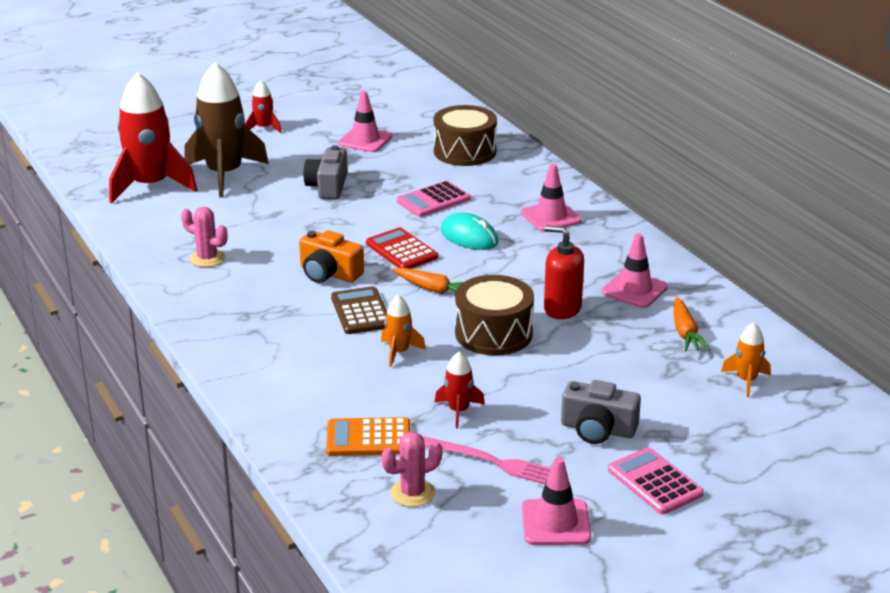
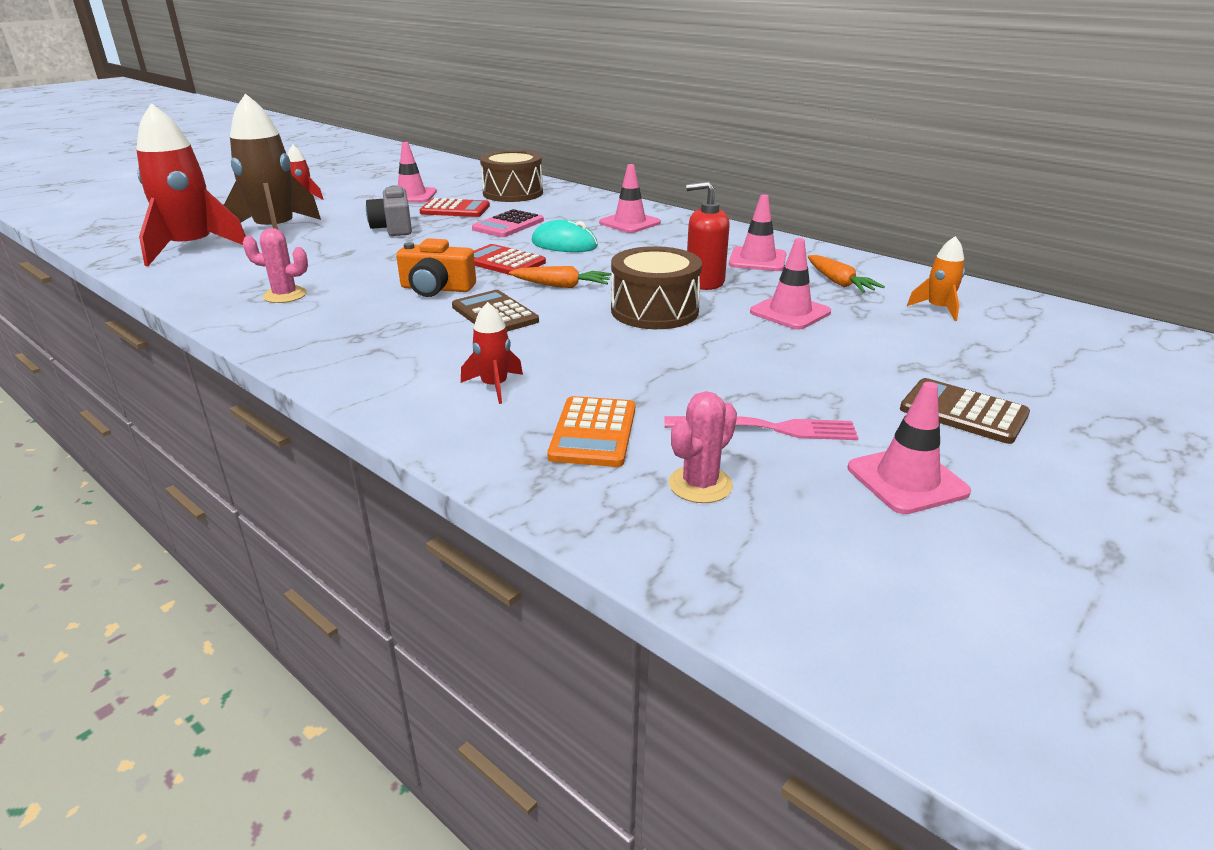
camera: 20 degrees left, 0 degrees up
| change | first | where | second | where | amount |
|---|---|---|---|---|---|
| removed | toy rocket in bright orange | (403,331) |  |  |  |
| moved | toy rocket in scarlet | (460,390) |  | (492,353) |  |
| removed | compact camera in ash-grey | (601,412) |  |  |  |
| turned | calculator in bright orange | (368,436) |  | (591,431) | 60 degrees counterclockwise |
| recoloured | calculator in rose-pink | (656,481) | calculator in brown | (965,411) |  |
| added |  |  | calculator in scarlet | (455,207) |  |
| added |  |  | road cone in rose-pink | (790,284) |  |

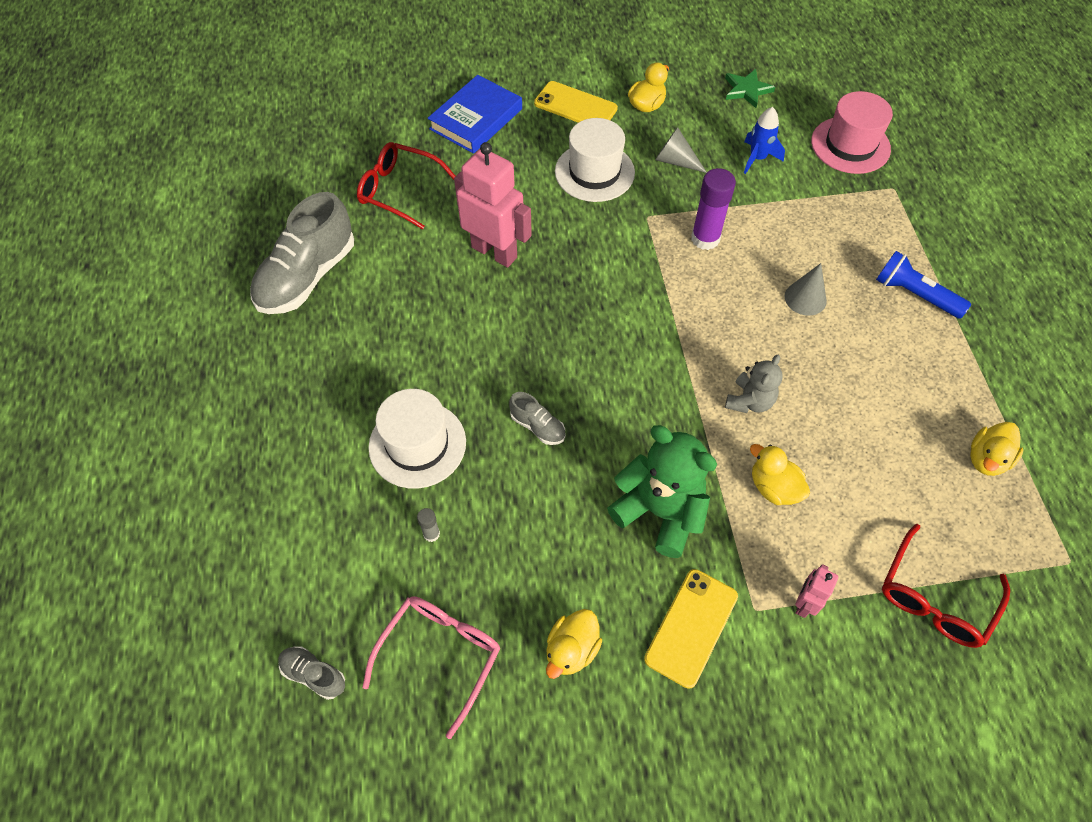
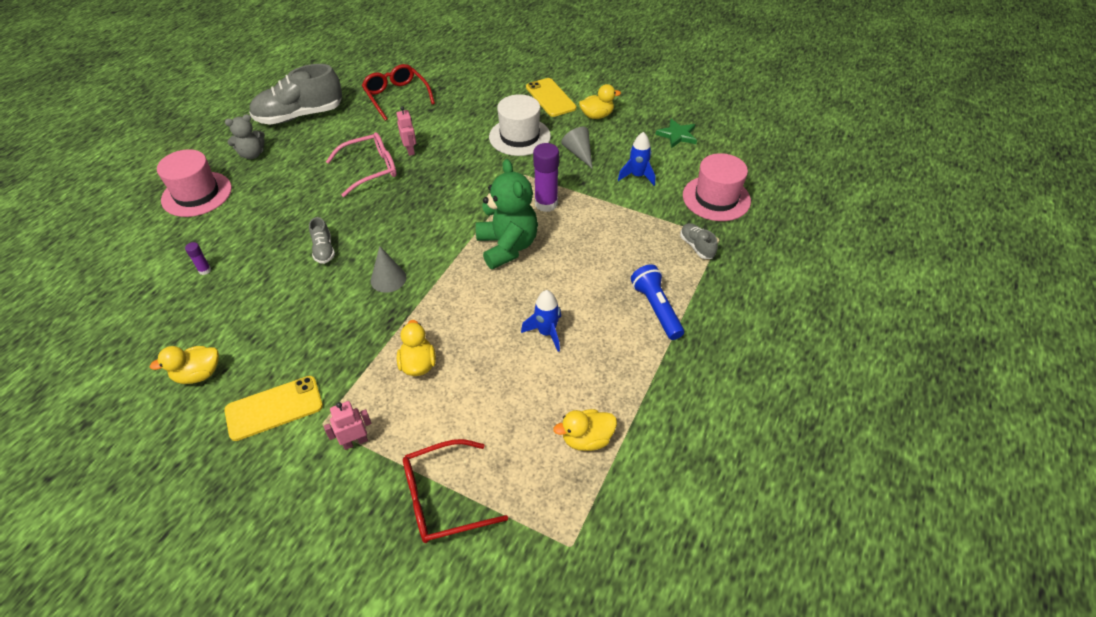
camera: 35 degrees right, 10 degrees down
| change | first | where | second | where | amount |
|---|---|---|---|---|---|
| removed | hardback in blue | (475,114) |  |  |  |
| resized | robot in rose-pink | (493,205) |  | (406,131) | x0.48 |
| moved | cone shape in ash-grey | (806,289) |  | (388,269) |  |
| moved | teddy in ash-grey | (754,384) |  | (245,136) |  |
| removed | hat in snow-white | (417,439) |  |  |  |
| moved | teddy in green | (662,491) |  | (507,214) |  |
| recoloured | stick of glue in ash-grey | (428,525) | stick of glue in royal purple | (198,258) |  |
| moved | eyeglasses in rose-pink | (431,667) |  | (361,164) |  |
| moved | sneaker in ash-grey | (311,673) |  | (699,241) |  |
| added |  |  | hat in rose-pink | (194,183) |  |
| added |  |  | toy rocket in blue | (541,321) |  |

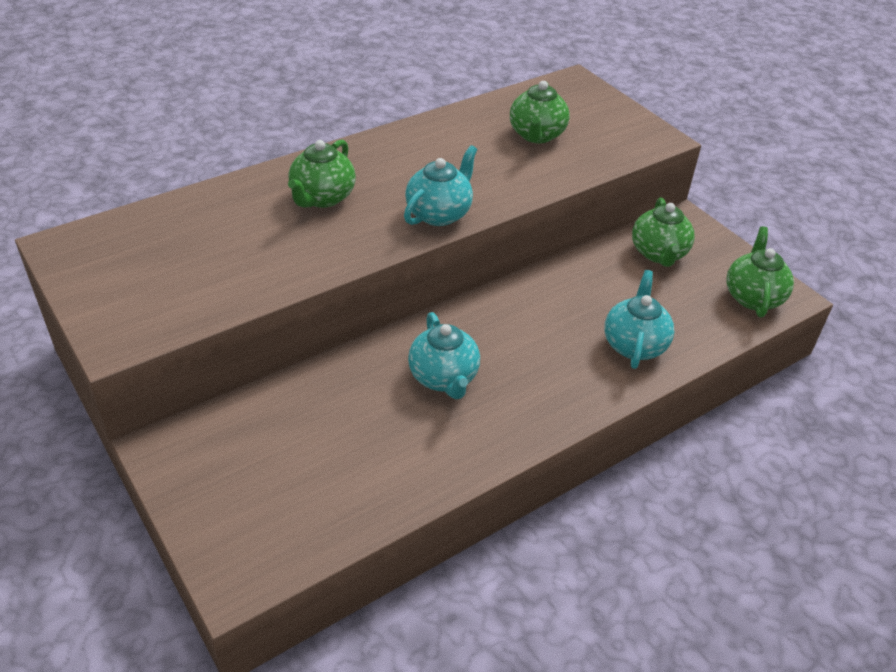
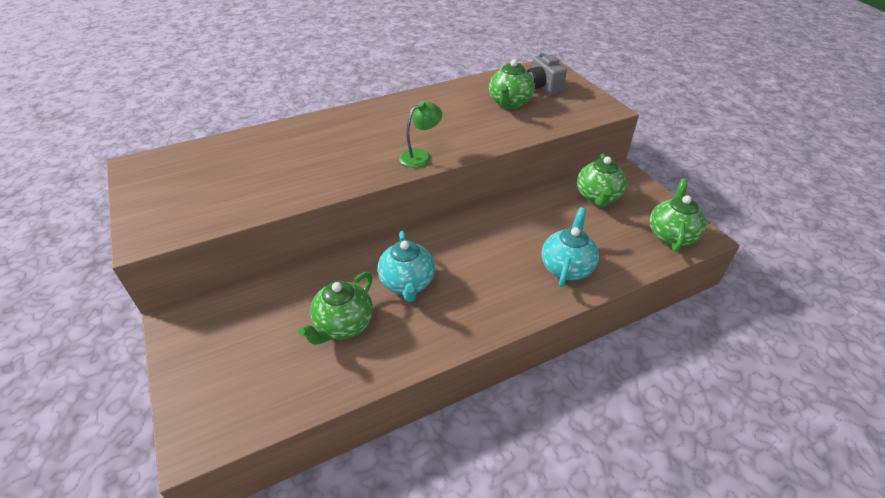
camera: 10 degrees right, 0 degrees up
| change | first | where | second | where | amount |
|---|---|---|---|---|---|
| moved | teapot in green | (322,174) |  | (335,308) |  |
| replaced | teapot in turquoise | (440,185) | lamp in green | (420,134) |  |
| added |  |  | compact camera in ash-grey | (547,74) |  |

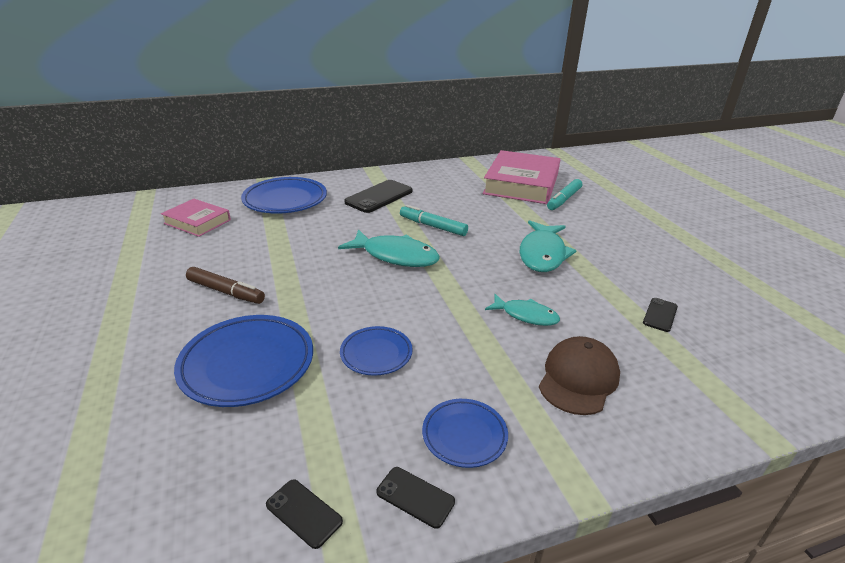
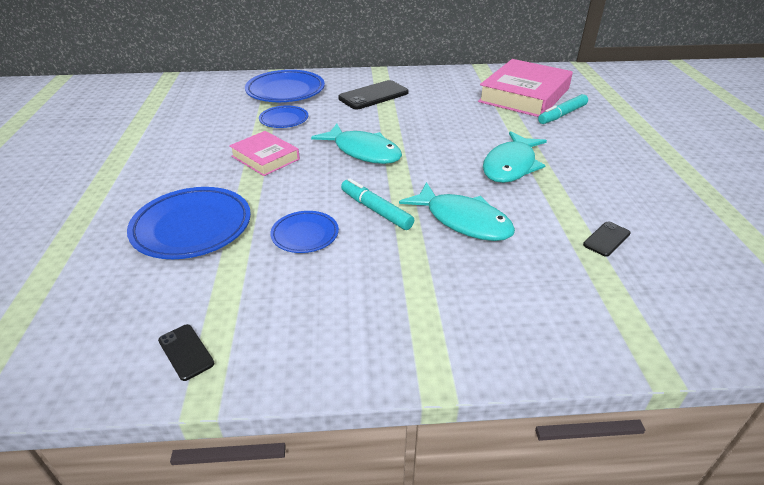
camera: 15 degrees right, 5 degrees up
| change | first | where | second | where | amount |
|---|---|---|---|---|---|
| moved | hardback in rose-pink | (196,218) |  | (264,153) |  |
| moved | felt pen in turquoise | (434,220) |  | (377,204) |  |
| removed | felt pen in brown | (225,285) |  |  |  |
| resized | fish figure in turquoise | (522,310) |  | (457,211) | x1.63 |
| removed | baseball cap in brown | (579,375) |  |  |  |
| moved | dinner plate in blue | (465,433) |  | (283,116) |  |
| removed | mobile phone in black | (415,498) |  |  |  |

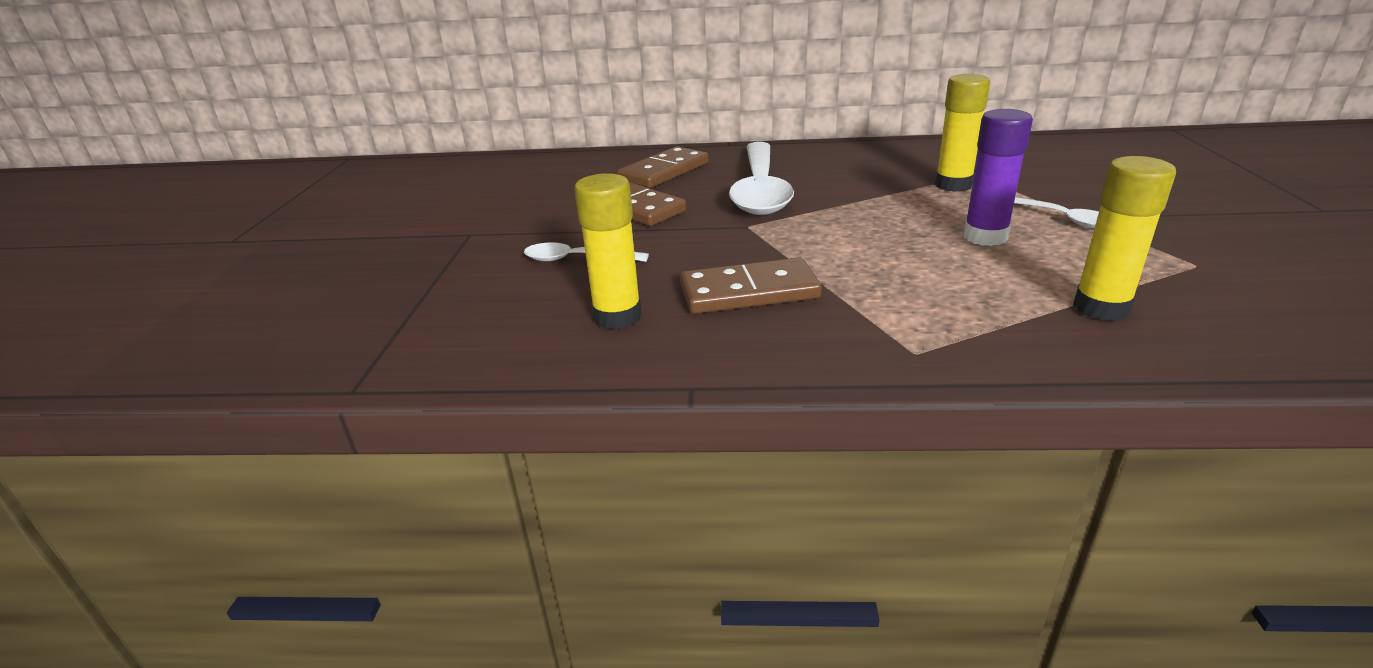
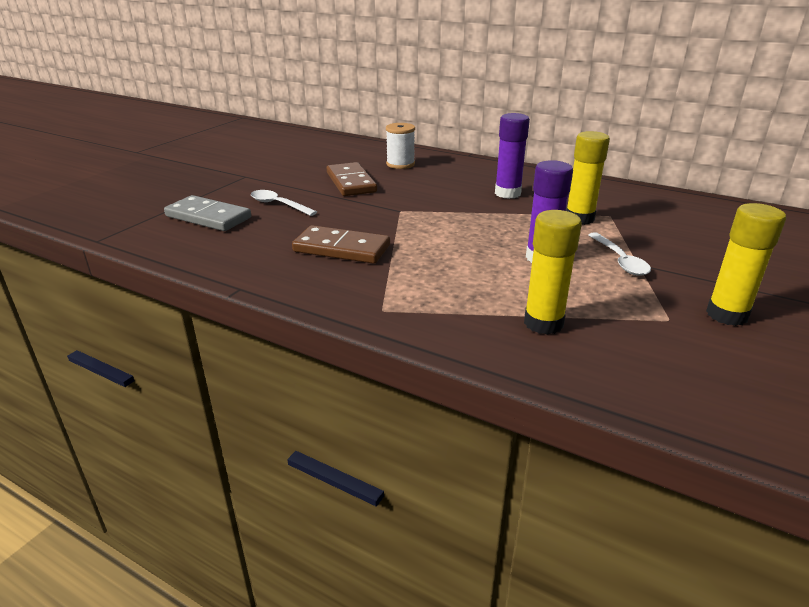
camera: 25 degrees right, 0 degrees up
| change | first | where | second | where | amount |
|---|---|---|---|---|---|
| removed | spoon in snow-white | (761,178) |  |  |  |
| replaced | domino in brown | (663,167) | bobbin in snow-white | (400,146) |  |
| moved | stick of glue in yellow | (608,251) |  | (746,264) |  |
| added |  |  | stick of glue in royal purple | (512,156) |  |
| added |  |  | domino in ash-grey | (207,213) |  |

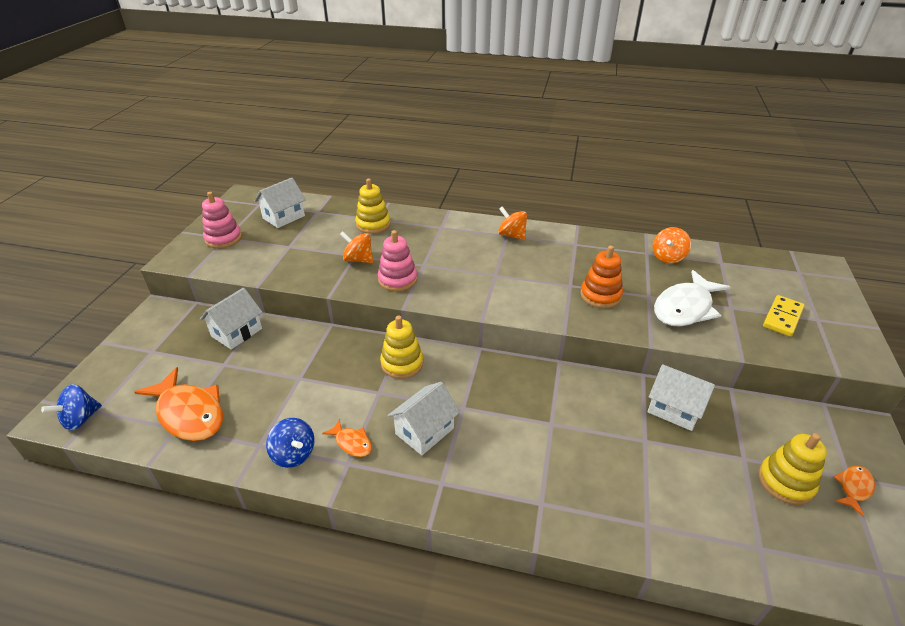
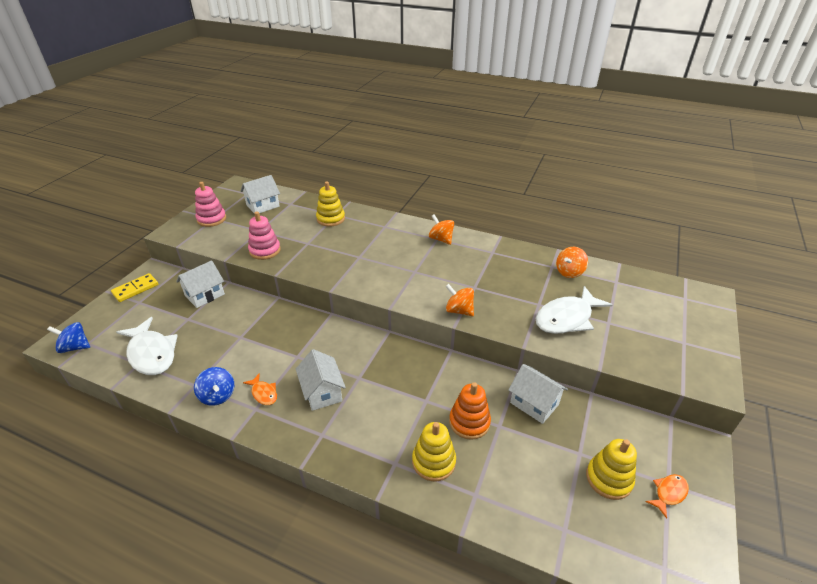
camera: 10 degrees right, 0 degrees up
| change | first | where | second | where | amount |
|---|---|---|---|---|---|
| moved | stacking toy in rose-pink | (397,260) |  | (264,235) |  |
| moved | whirligig in bright orange | (357,247) |  | (459,300) |  |
| moved | stacking toy in bright orange | (601,276) |  | (470,411) |  |
| moved | domino in yellow | (784,316) |  | (135,287) |  |
| moved | stacking toy in yellow | (401,347) |  | (434,451) |  |
| recoloured | fish figure in bright orange | (178,404) | fish figure in snow-white | (147,346) |  |
| turned | toy house in snow-white | (424,418) |  | (321,380) | 75 degrees counterclockwise |
| turned | whirligig in blue | (71,407) |  | (68,337) | 45 degrees clockwise |

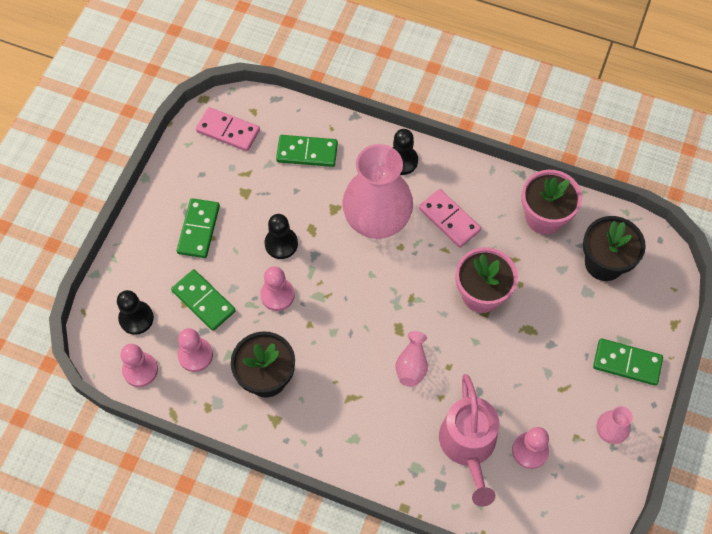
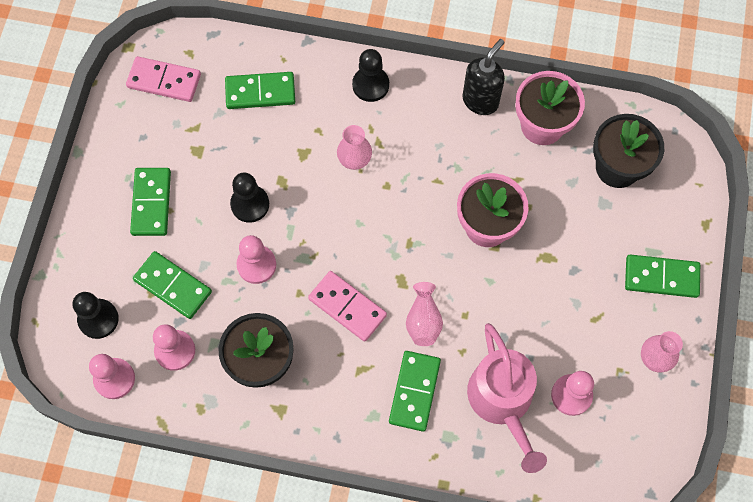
camera: 10 degrees left, 5 degrees up
| change | first | where | second | where | amount |
|---|---|---|---|---|---|
| resized | flower vase in rose-pink | (377,191) |  | (354,147) | x0.44 |
| moved | domino in rose-pink | (450,218) |  | (347,306) |  |
| added |  |  | soap dispenser in black | (483,77) |  |
| added |  |  | domino in green | (415,391) |  |

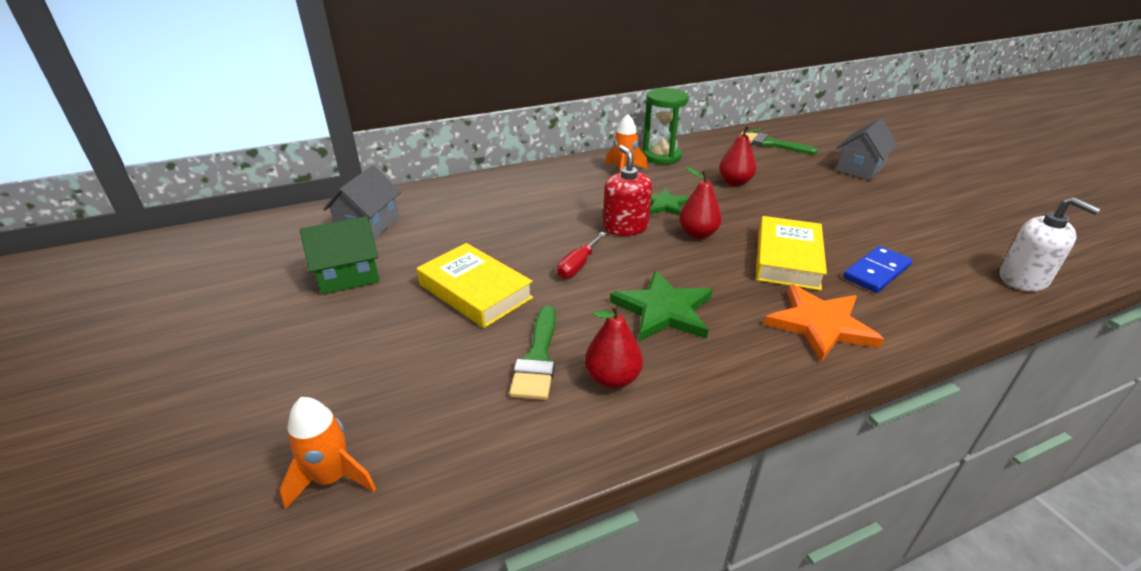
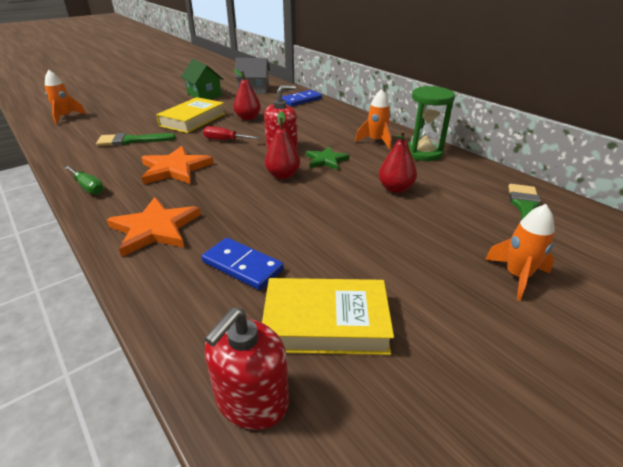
camera: 75 degrees right, 0 degrees up
| change | first | where | second | where | amount |
|---|---|---|---|---|---|
| replaced | toy house in ash-grey | (867,149) | toy rocket in bright orange | (520,252) |  |
| recoloured | soap dispenser in snow-white | (1050,244) | soap dispenser in scarlet | (247,369) |  |
| moved | hardback in yellow | (791,253) |  | (328,316) |  |
| recoloured | star shape in green | (661,305) | star shape in bright orange | (177,165) |  |
| moved | pear in scarlet | (614,346) |  | (247,94) |  |
| added |  |  | domino in blue | (302,98) |  |
| added |  |  | flat screwdriver in green | (84,180) |  |

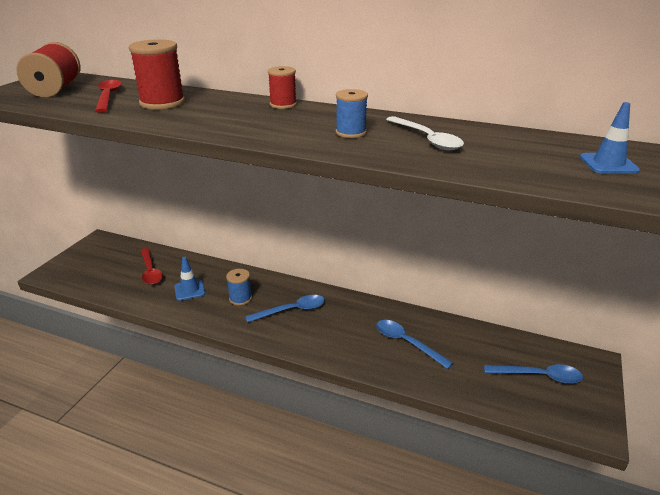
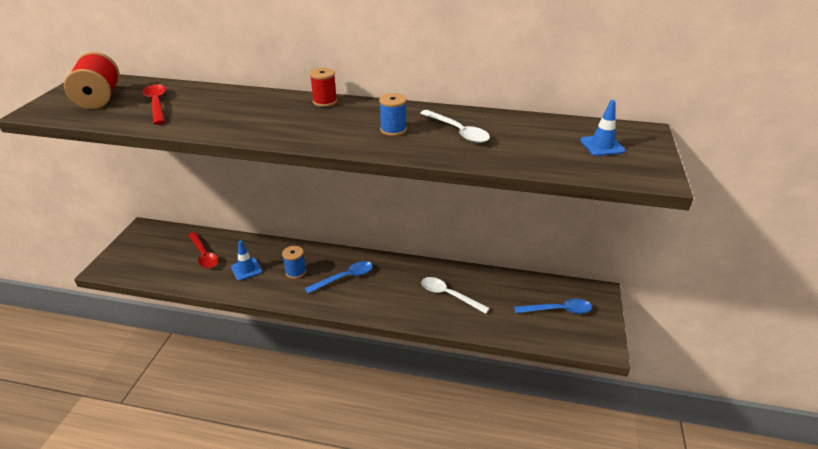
camera: 10 degrees left, 5 degrees up
| change | first | where | second | where | amount |
|---|---|---|---|---|---|
| removed | bobbin in scarlet | (157,74) |  |  |  |
| recoloured | spoon in blue | (414,344) | spoon in snow-white | (455,295) |  |

